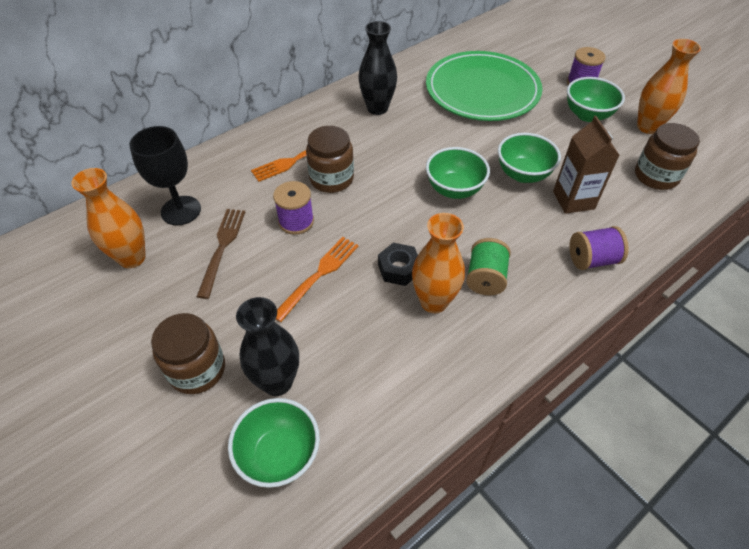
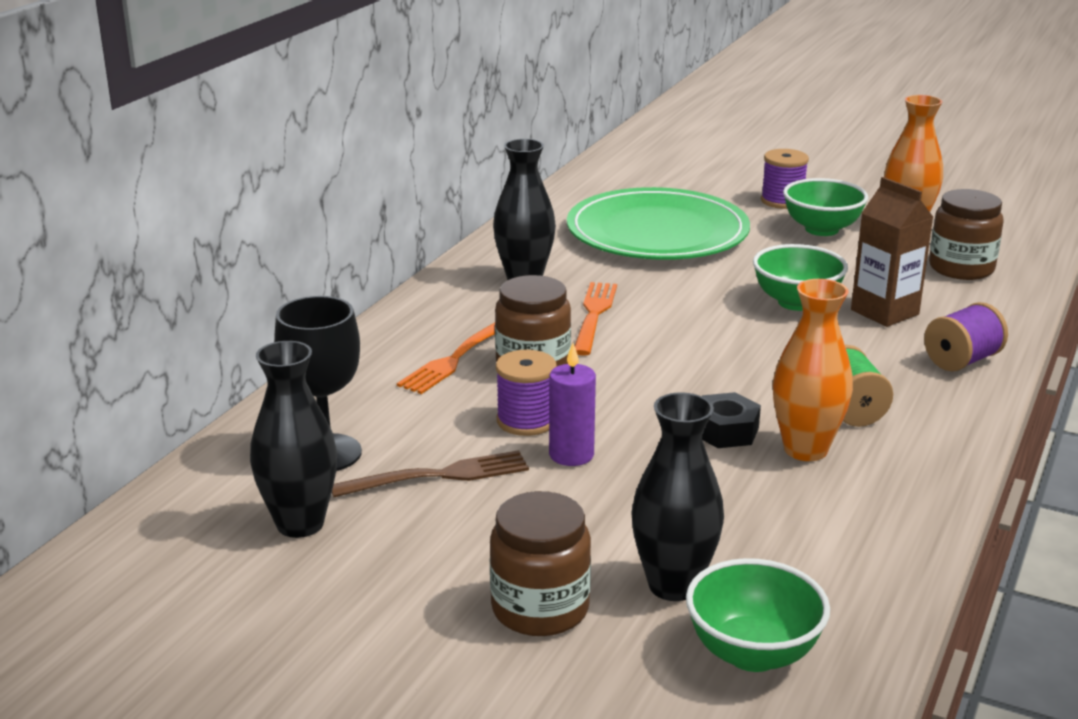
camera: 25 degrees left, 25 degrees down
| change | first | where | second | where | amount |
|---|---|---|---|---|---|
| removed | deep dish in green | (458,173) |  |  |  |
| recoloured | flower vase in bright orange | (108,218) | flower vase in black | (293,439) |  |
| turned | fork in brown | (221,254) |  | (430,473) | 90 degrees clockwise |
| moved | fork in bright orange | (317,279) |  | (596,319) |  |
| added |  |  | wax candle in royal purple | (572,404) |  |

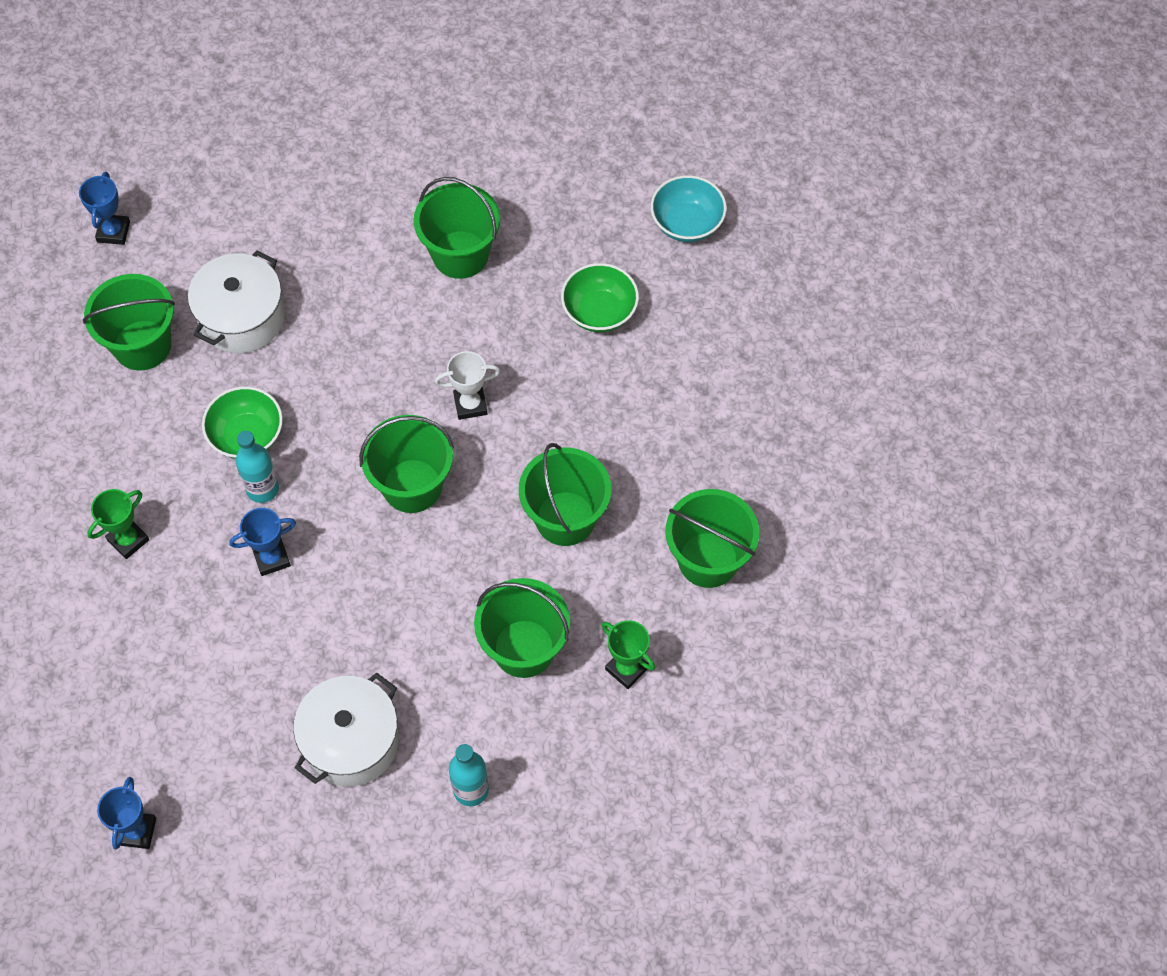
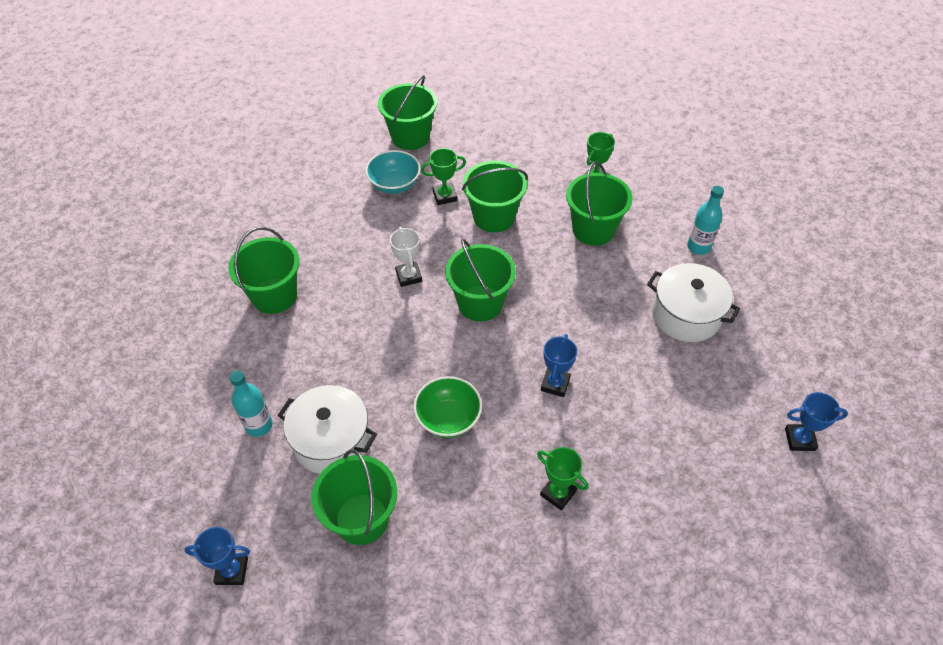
camera: 95 degrees left, 10 degrees down
| change | first | where | second | where | amount |
|---|---|---|---|---|---|
| moved | deep dish in turquoise | (689,208) |  | (392,172) |  |
| removed | deep dish in green | (600,297) |  |  |  |
| moved | flask in turquoise | (257,467) |  | (251,403) |  |
| moved | pail in green | (712,538) |  | (407,112) |  |
| turned | prize cup in blue | (262,542) |  | (559,365) | 45 degrees clockwise |
| added |  |  | prize cup in green | (443,176) |  |

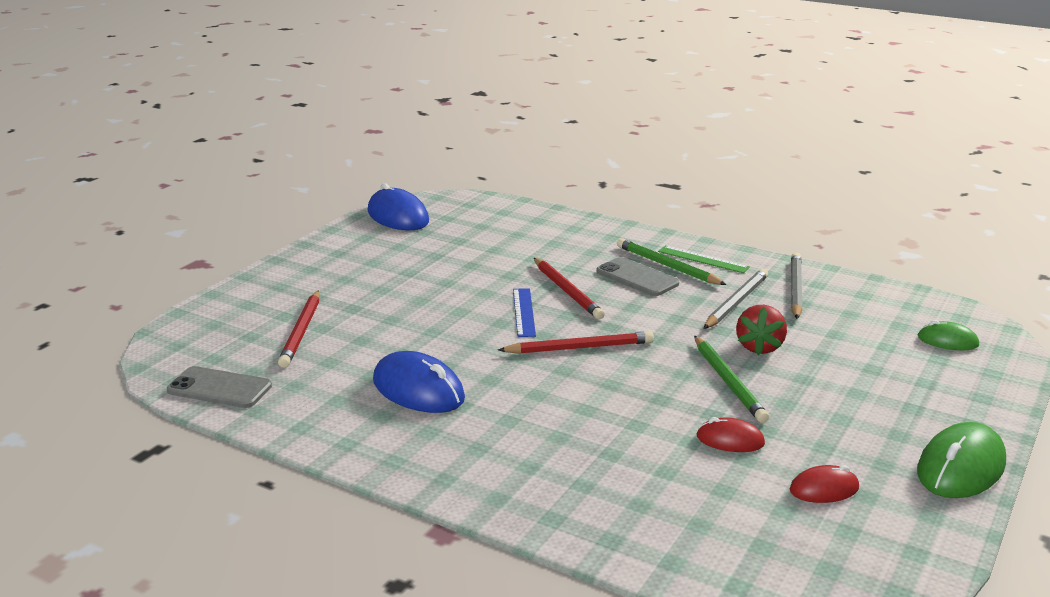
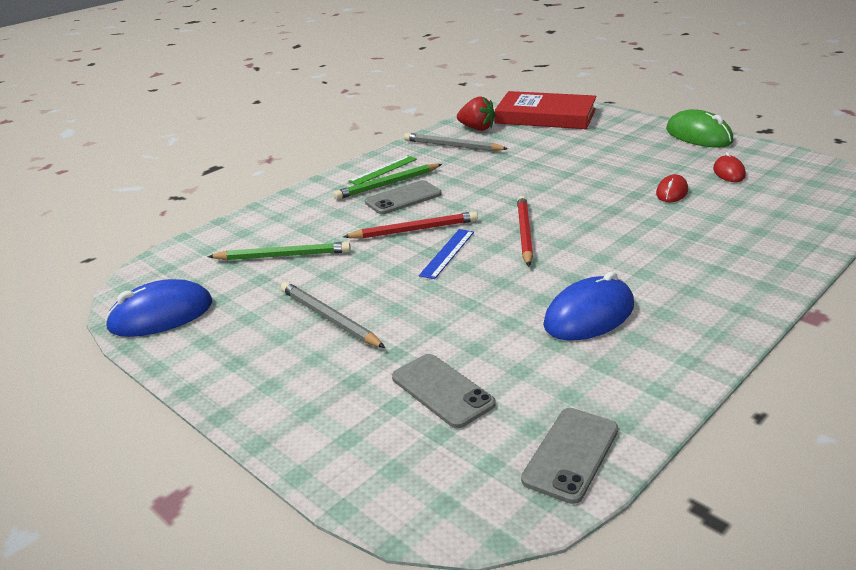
camera: 75 degrees left, 5 degrees up
| change | first | where | second | where | amount |
|---|---|---|---|---|---|
| moved | wooden pencil in ash-grey | (735,299) |  | (333,315) |  |
| turned | ruler in blue | (524,312) |  | (446,254) | 75 degrees counterclockwise |
| replaced | wooden pencil in scarlet | (298,329) | mobile phone in ash-grey | (444,391) |  |
| moved | strawberry in scarlet | (761,330) |  | (476,113) |  |
| replaced | PC mouse in green | (948,335) | hardback in scarlet | (546,110) |  |
| moved | wooden pencil in green | (731,379) |  | (279,251) |  |

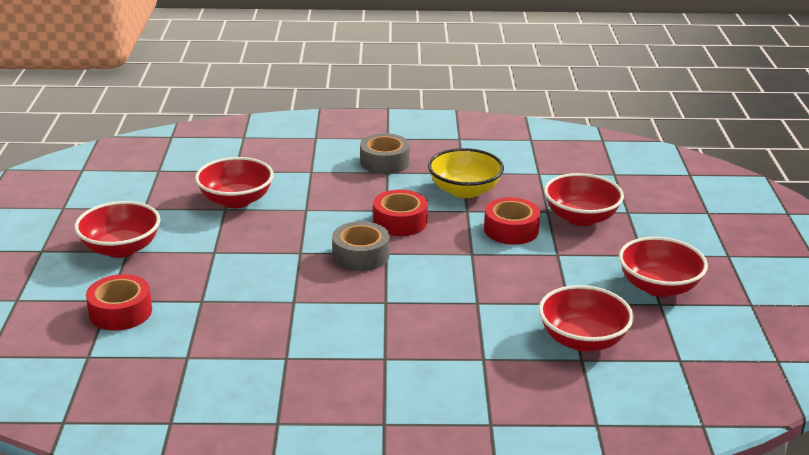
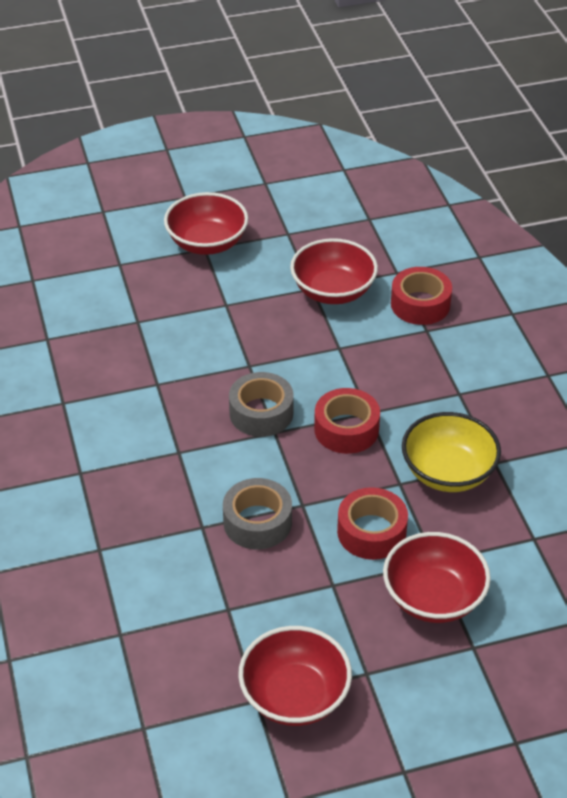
camera: 75 degrees right, 15 degrees up
| change | first | where | second | where | amount |
|---|---|---|---|---|---|
| moved | tape in ash-grey | (385,153) |  | (257,513) |  |
| moved | tape in scarlet | (119,302) |  | (421,296) |  |
| removed | deep dish in scarlet | (586,318) |  |  |  |

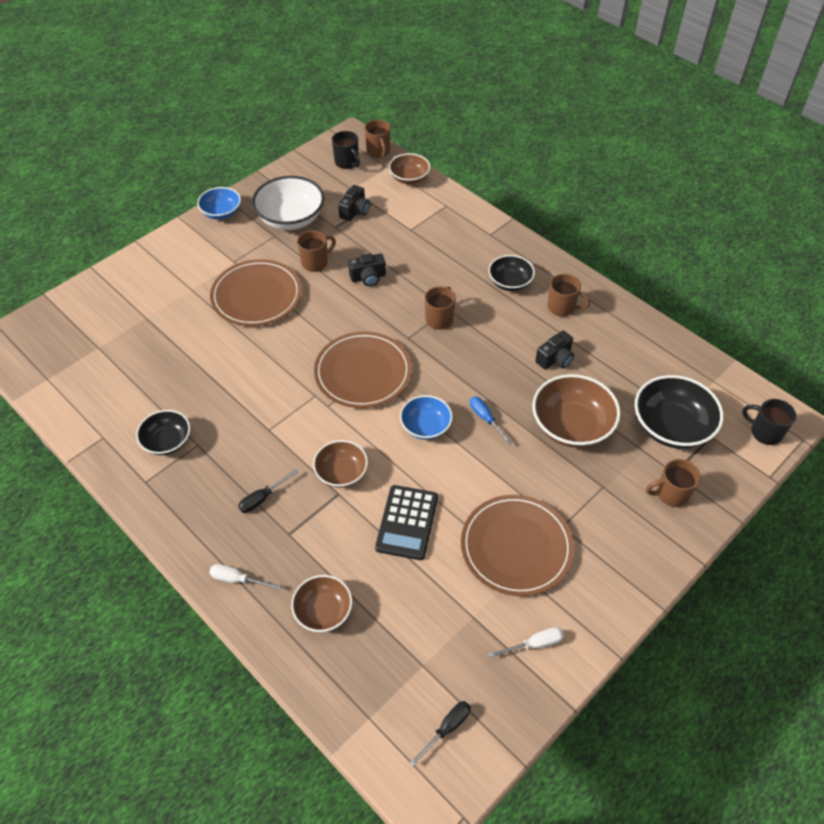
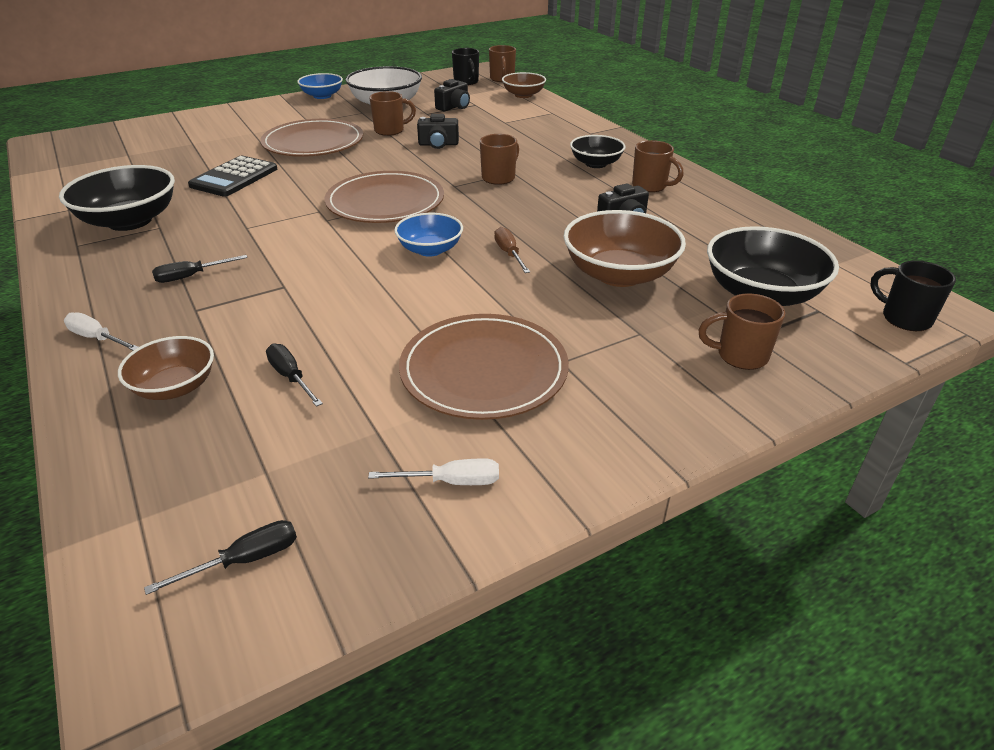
camera: 15 degrees right, 15 degrees down
| change | first | where | second | where | amount |
|---|---|---|---|---|---|
| recoloured | flat screwdriver in blue | (491,420) | flat screwdriver in brown | (512,250) |  |
| resized | deep dish in black | (163,432) |  | (117,198) | x1.64 |
| removed | deep dish in brown | (340,464) |  |  |  |
| moved | calculator in black | (406,522) |  | (232,176) |  |
| added |  |  | flat screwdriver in black | (294,375) |  |

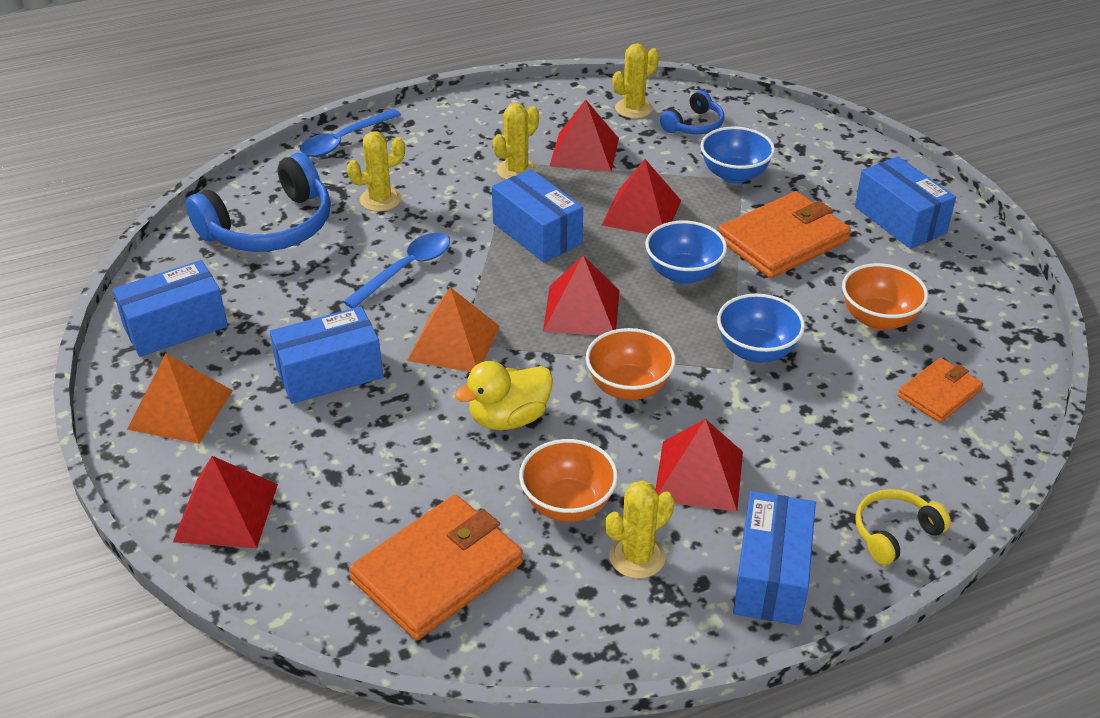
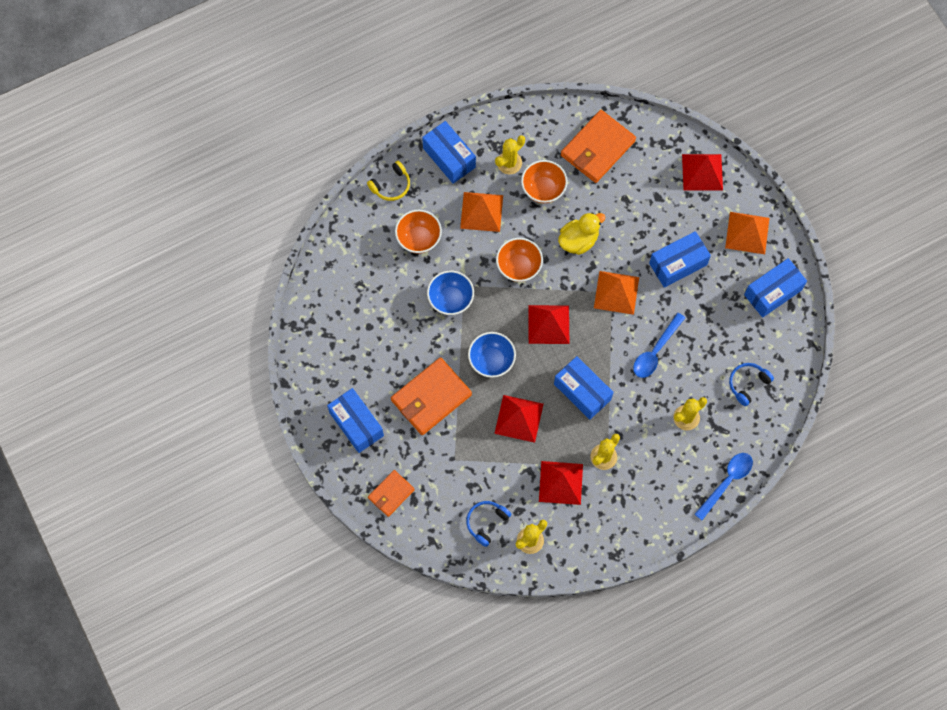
camera: 175 degrees right, 30 degrees up
| change | first | where | second | where | amount |
|---|---|---|---|---|---|
| removed | deep dish in blue | (738,155) |  |  |  |
| resized | headphones in blue | (258,202) |  | (751,384) | x0.51 |
| moved | deep dish in bright orange | (885,296) |  | (418,232) |  |
| moved | billfold in bright orange | (940,390) |  | (391,493) |  |
| recoloured | solid pyramid in scarlet | (699,465) | solid pyramid in bright orange | (481,212) |  |
| turned | box in blue | (774,558) |  | (449,152) | 45 degrees counterclockwise |

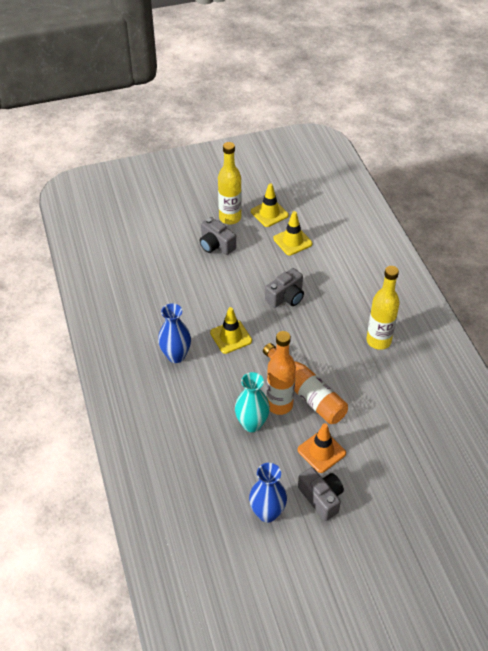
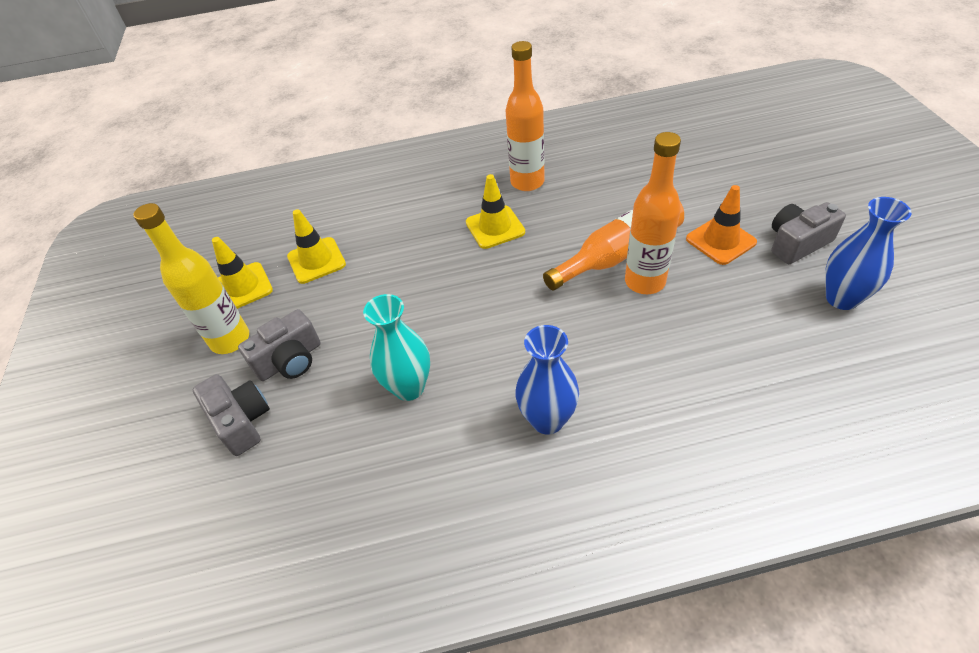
camera: 80 degrees left, 0 degrees up
| change | first | where | second | where | amount |
|---|---|---|---|---|---|
| recoloured | flask in yellow | (383,308) | flask in bright orange | (525,116) |  |
| moved | compact camera in ash-grey | (284,288) |  | (231,415) |  |
| moved | road cone in yellow | (231,330) |  | (495,211) |  |
| moved | flower vase in turquoise | (252,402) |  | (396,347) |  |

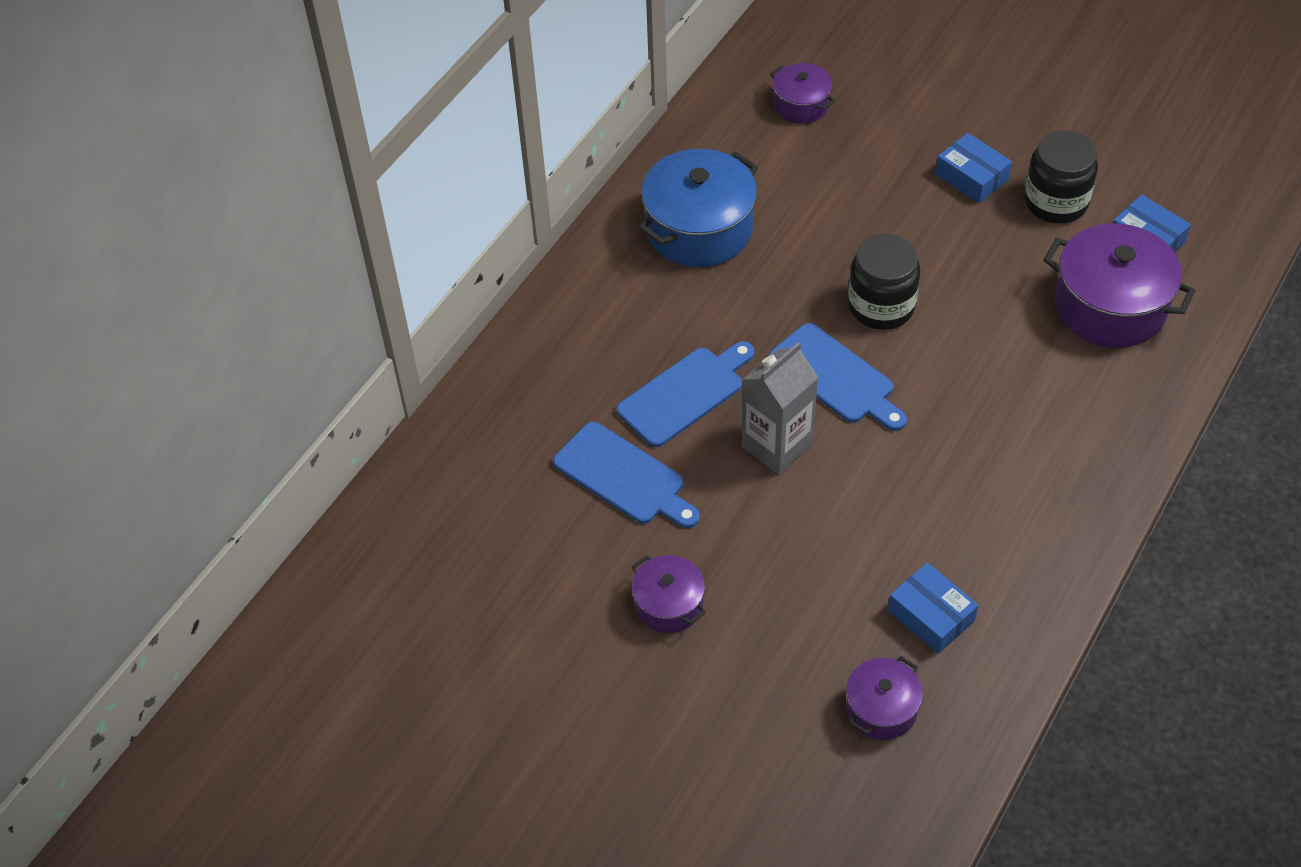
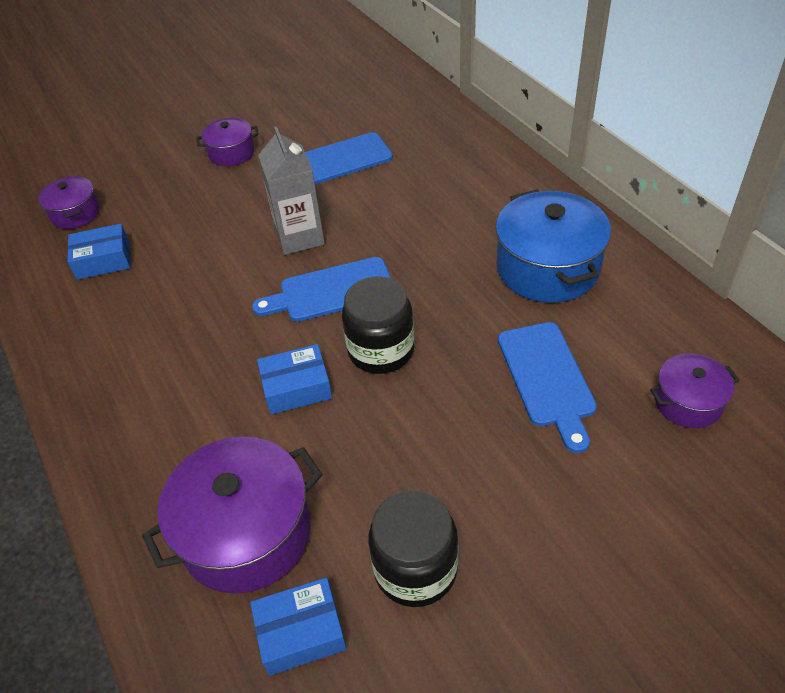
camera: 120 degrees right, 5 degrees down
| change | first | where | second | where | amount |
|---|---|---|---|---|---|
| moved | box in blue | (973,168) |  | (294,379) |  |
| moved | chopping board in blue | (686,394) |  | (547,387) |  |

